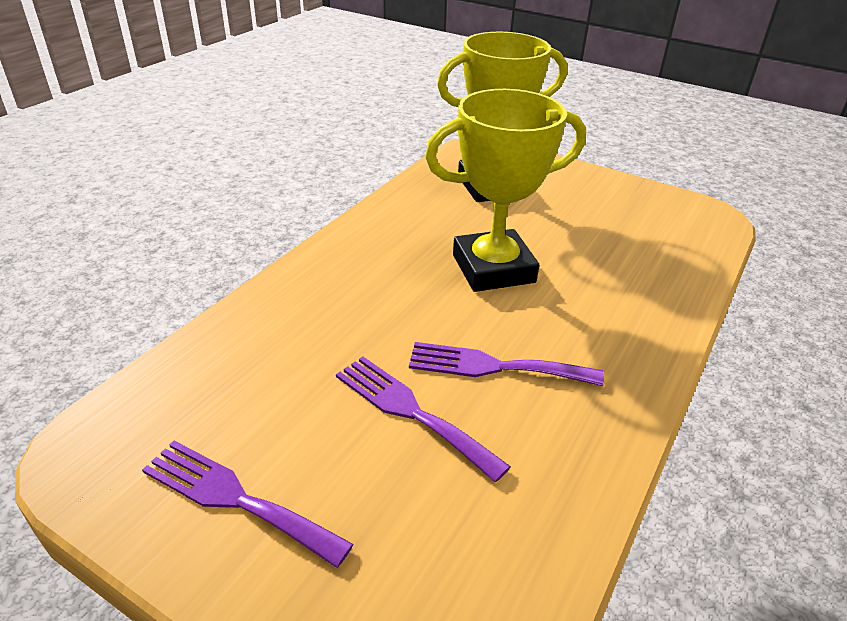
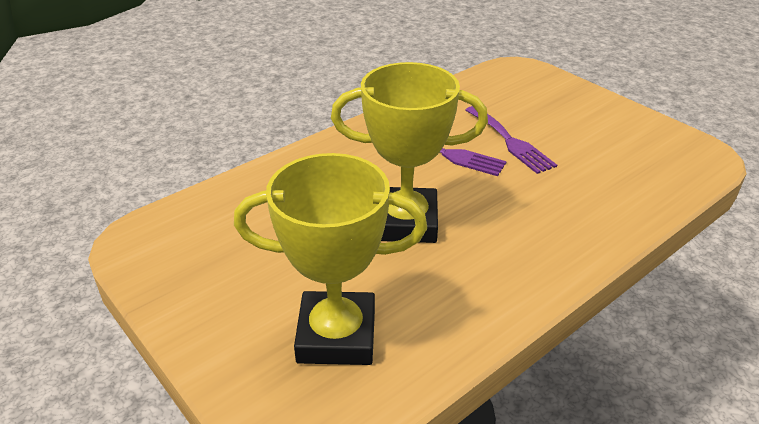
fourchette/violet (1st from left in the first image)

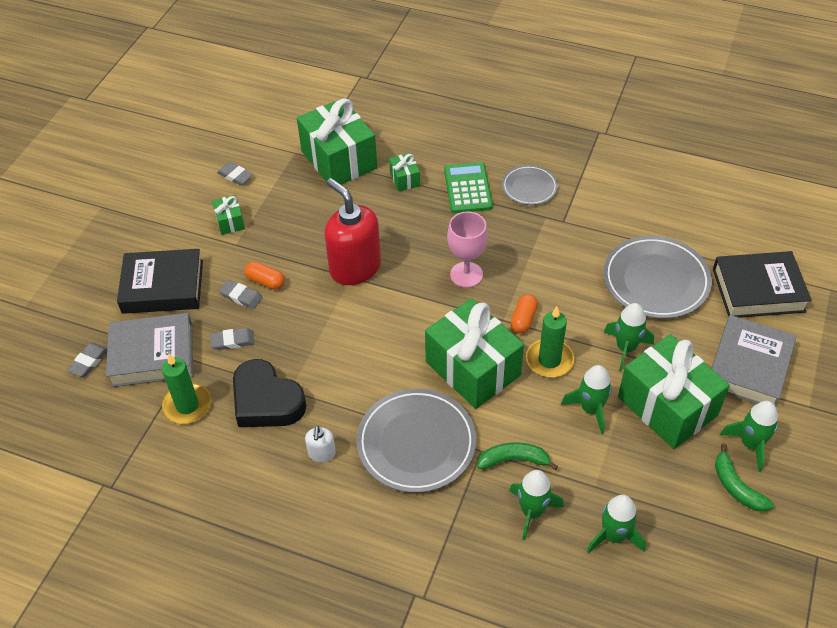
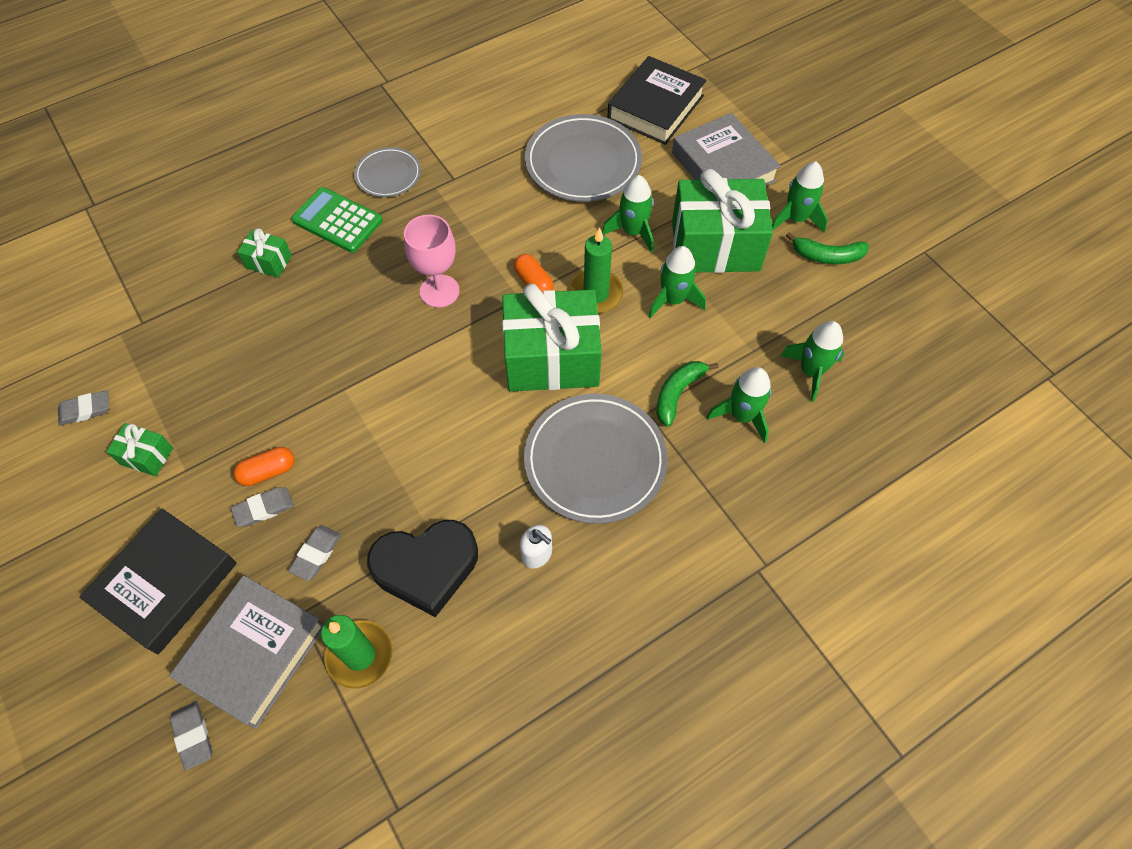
cadeau/vert (2nd from left in the first image); distributeur de savon/rouge

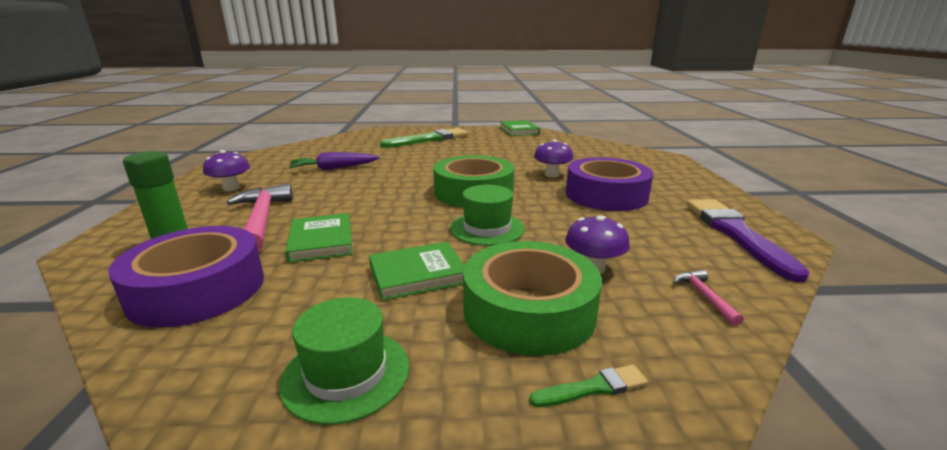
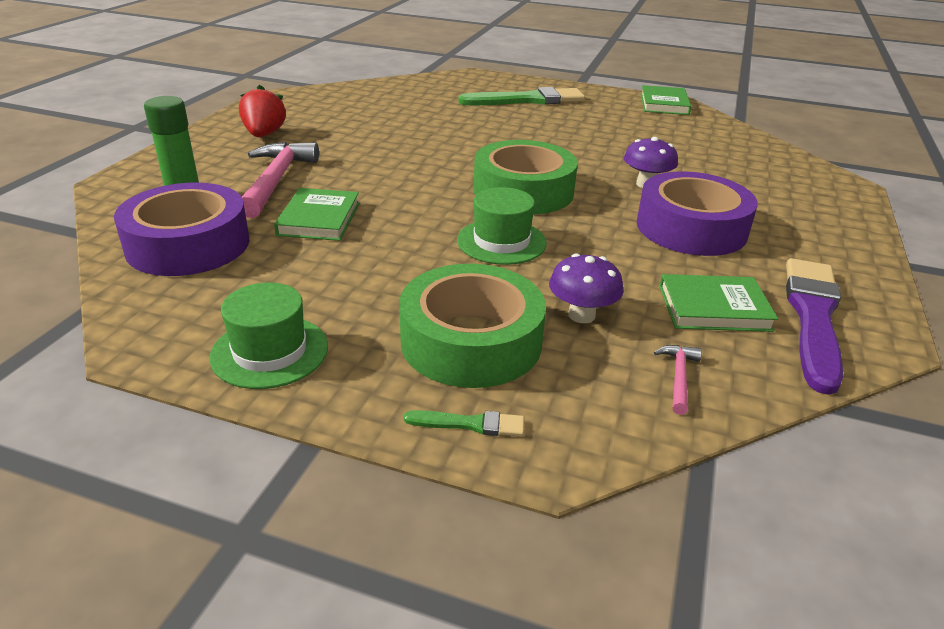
fraise/rouge; carotte/violet; livre/vert (3rd from left)

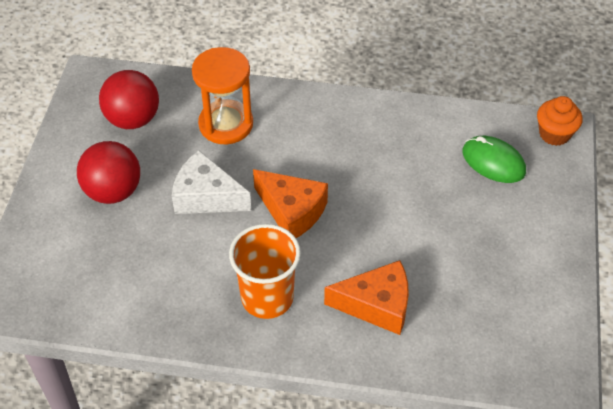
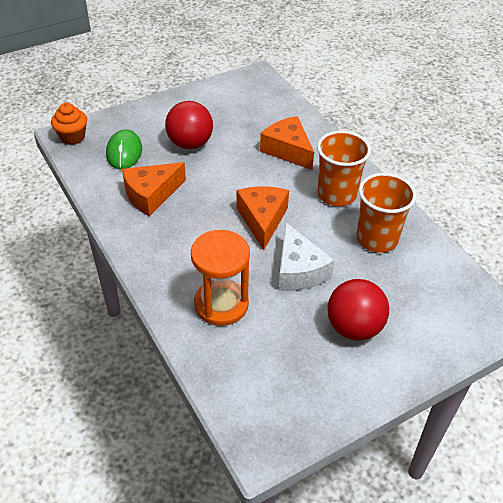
balle/rouge (1st from left); fromage/orange (1st from left); gobelet/orange (2nd from left)

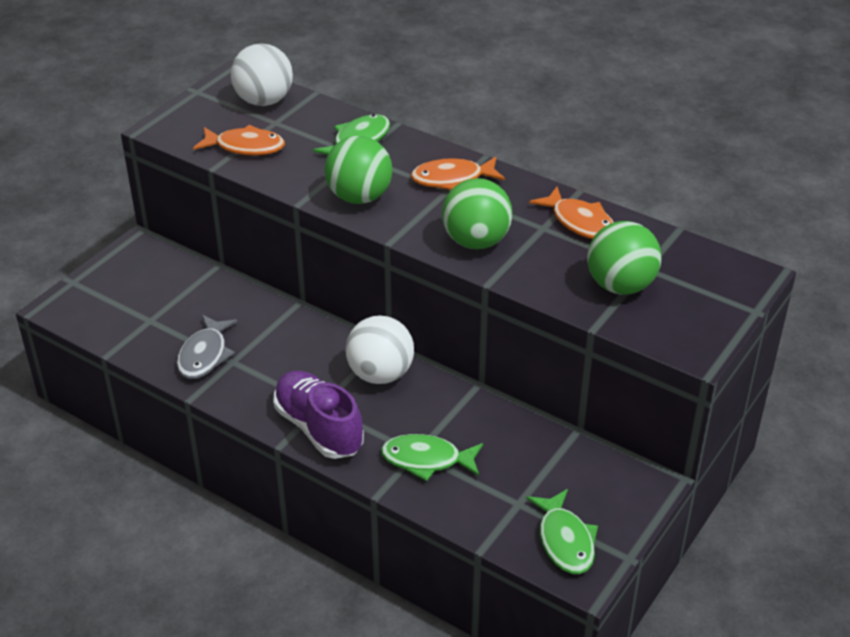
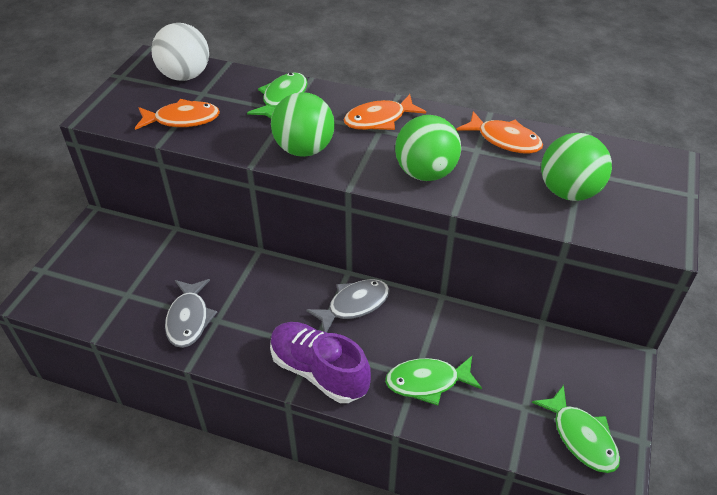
poisson/gris (2nd from left)

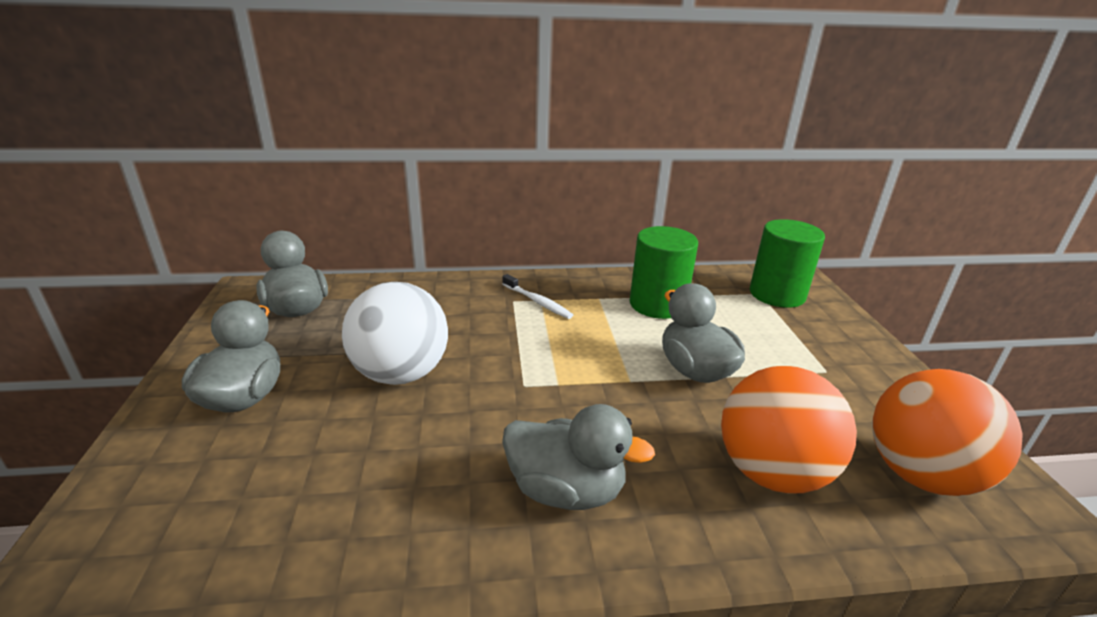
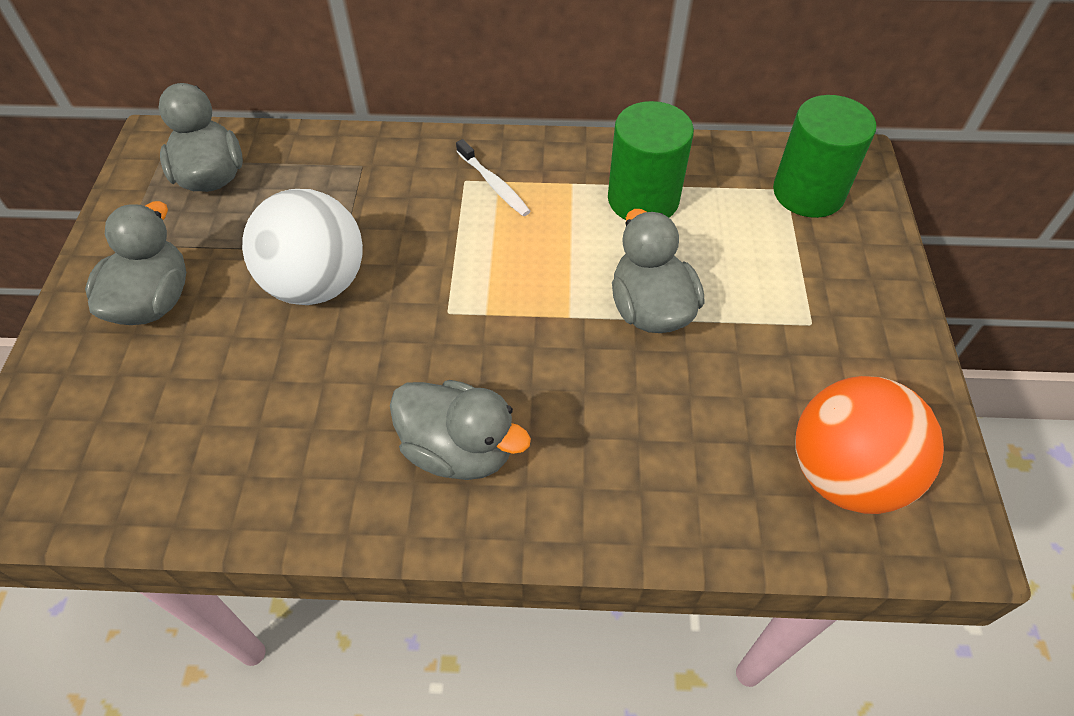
balle/orange (1st from left in the first image)

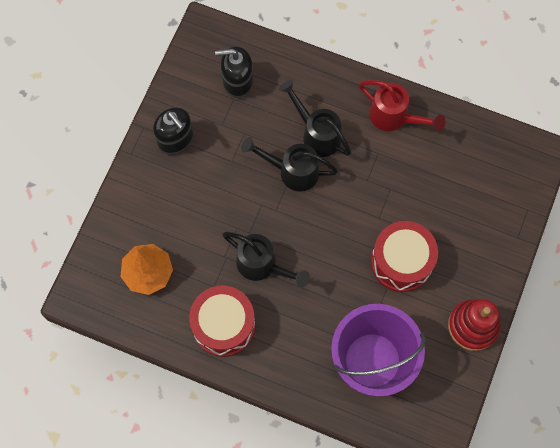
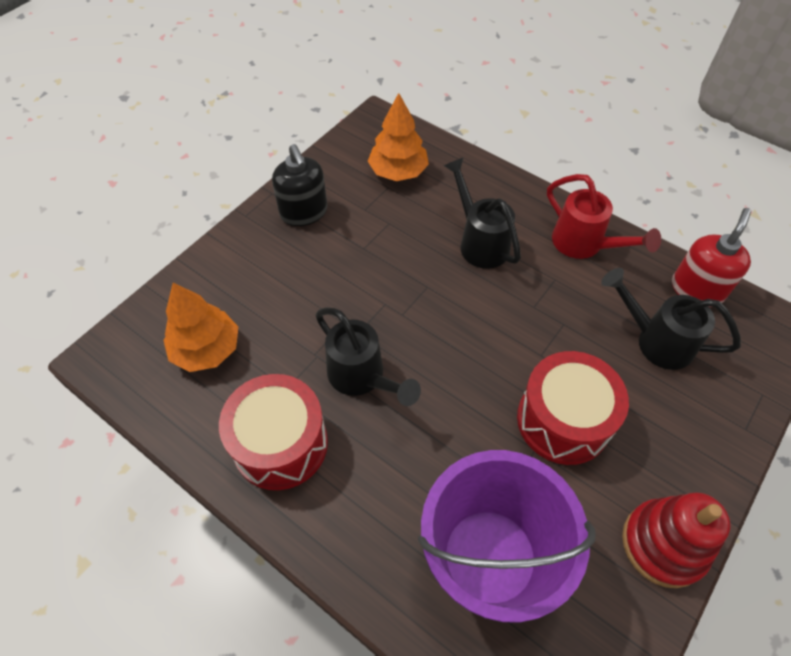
arbre/orange (2nd from left); arrosoir/noir (3rd from left); distributeur de savon/rouge

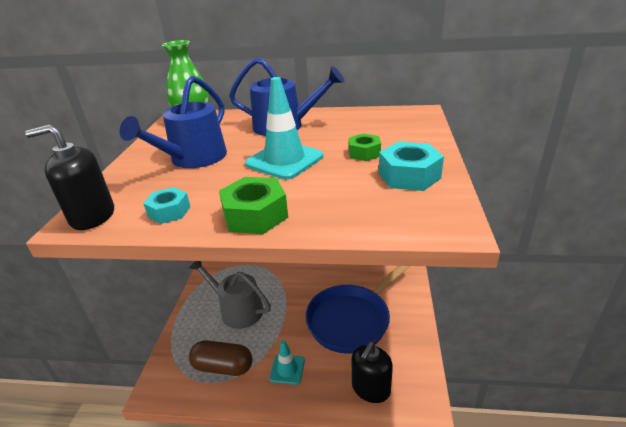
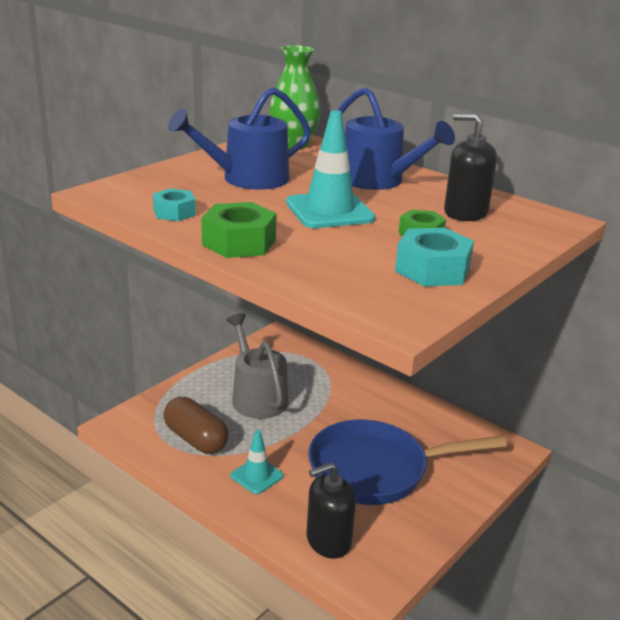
distributeur de savon/noir (2nd from left)

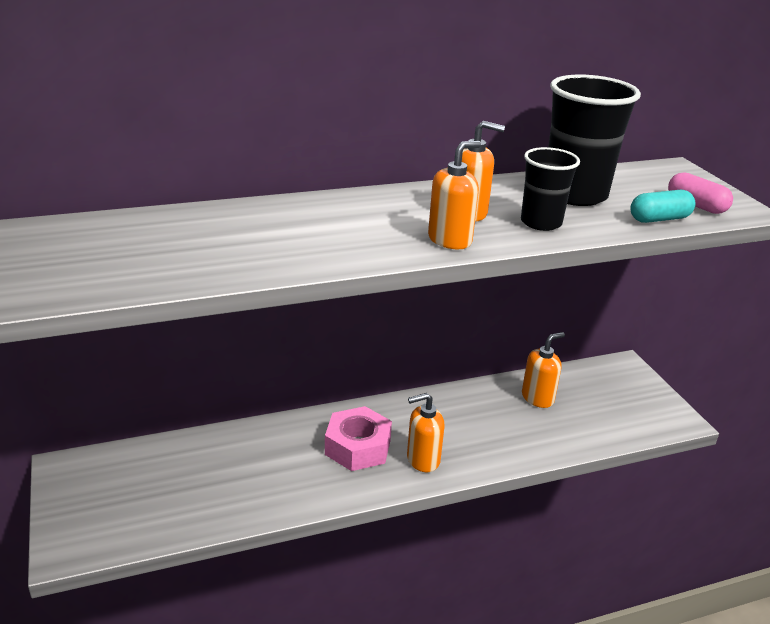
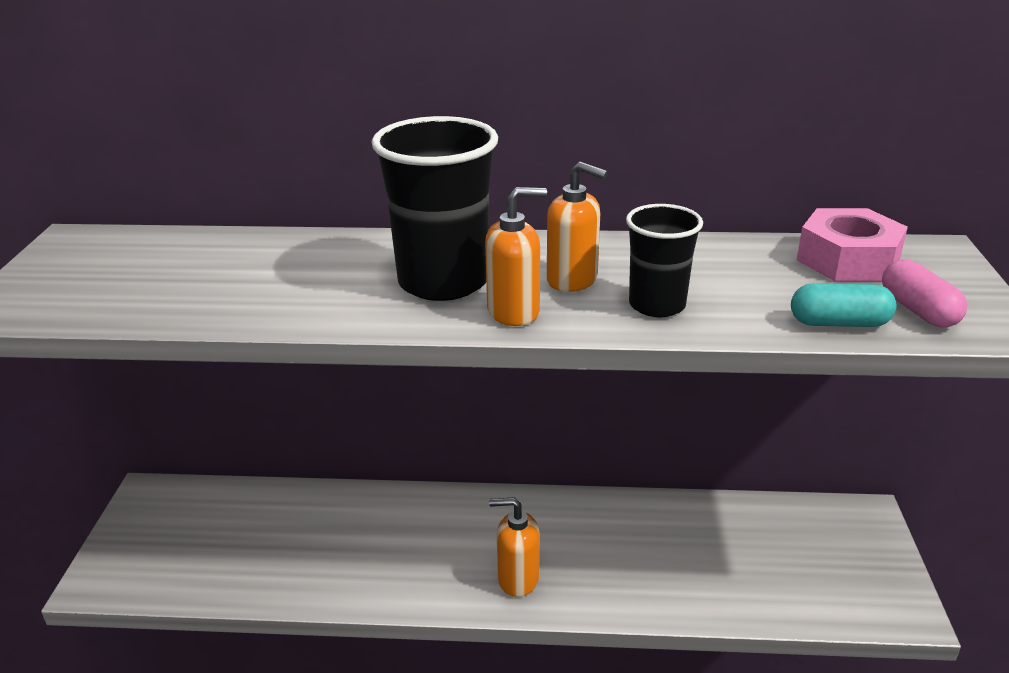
écrou/rose; distributeur de savon/orange (4th from left in the first image); gobelet/noir (1st from left)

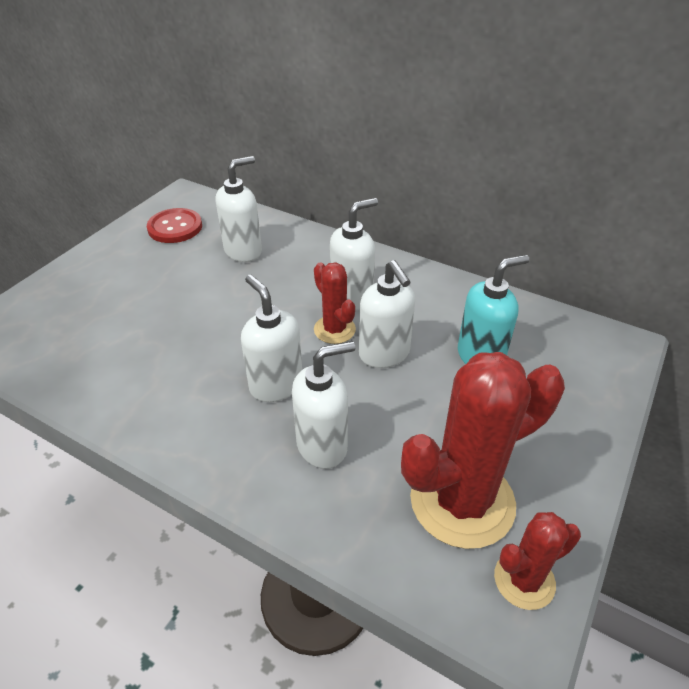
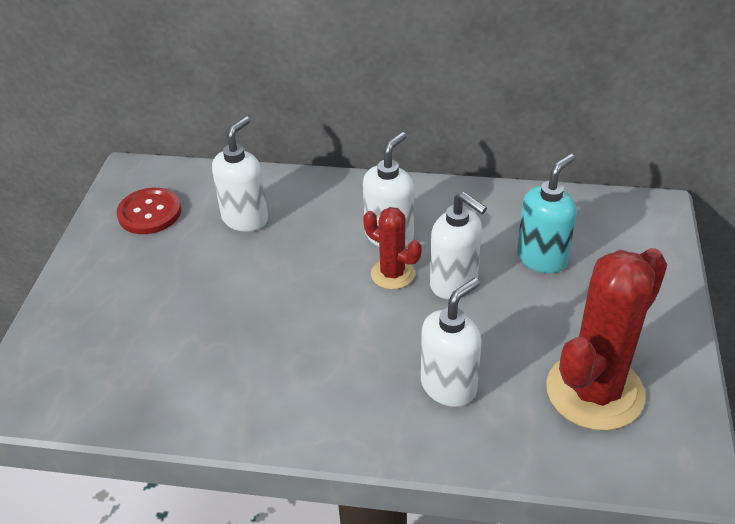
distributeur de savon/blanc (2nd from left in the first image); cactus/rouge (3rd from left in the first image)

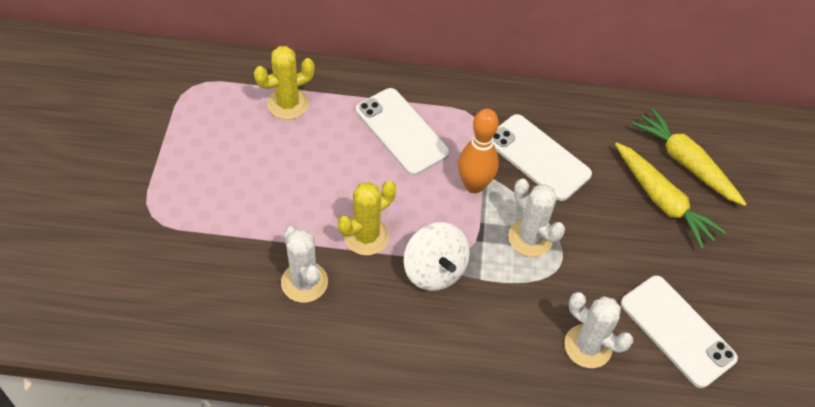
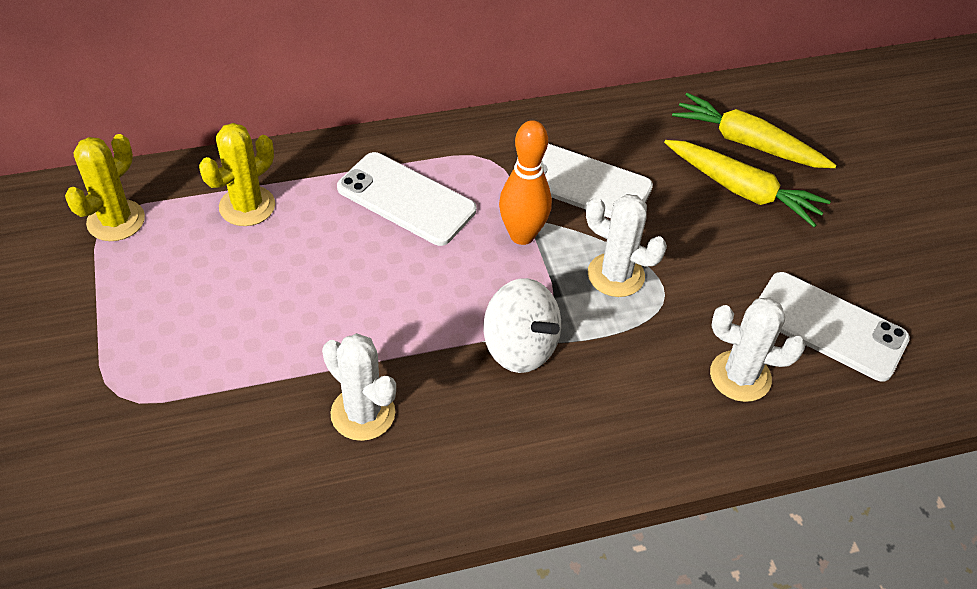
cactus/jaune (1st from left)

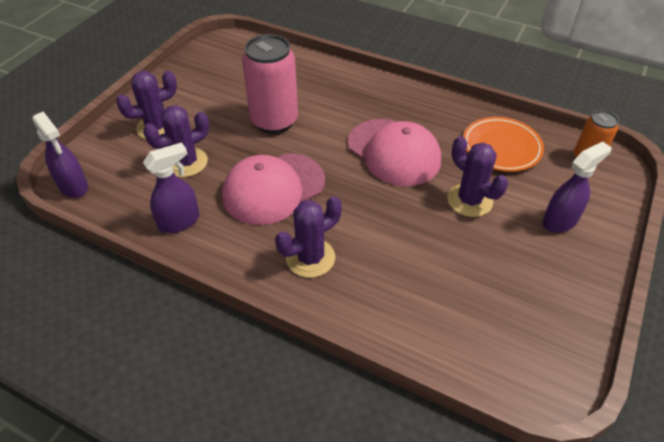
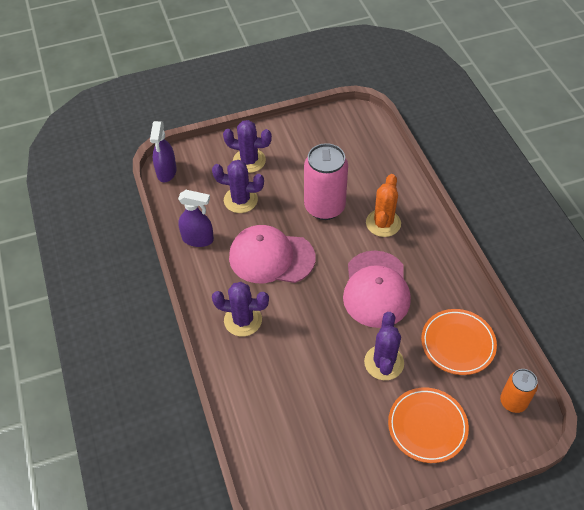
assiette/orange (1st from left); cactus/orange

